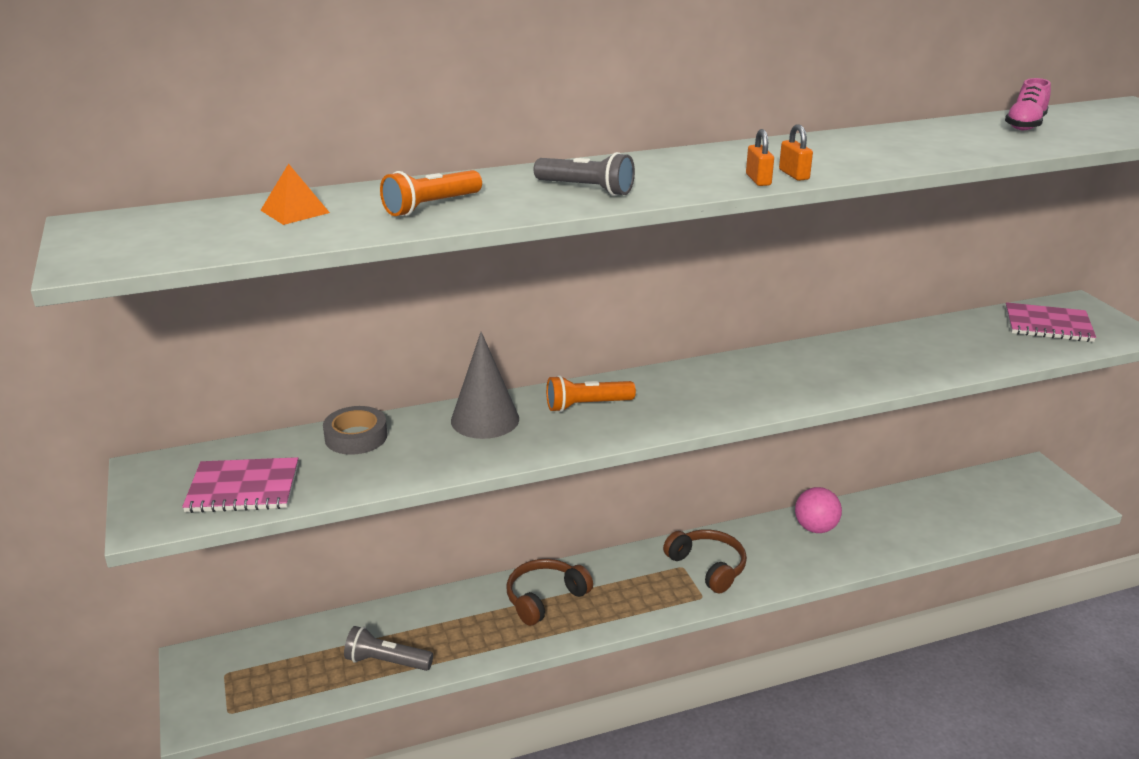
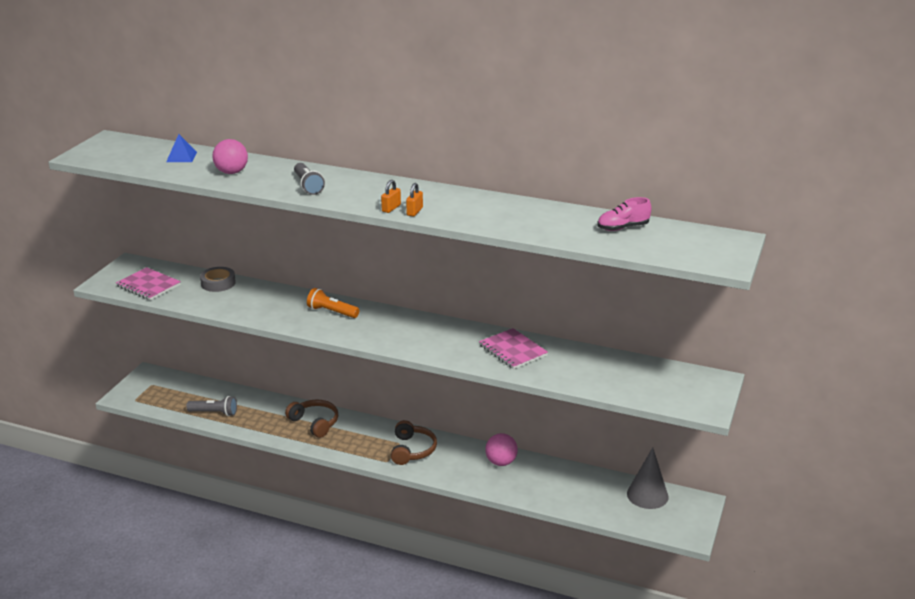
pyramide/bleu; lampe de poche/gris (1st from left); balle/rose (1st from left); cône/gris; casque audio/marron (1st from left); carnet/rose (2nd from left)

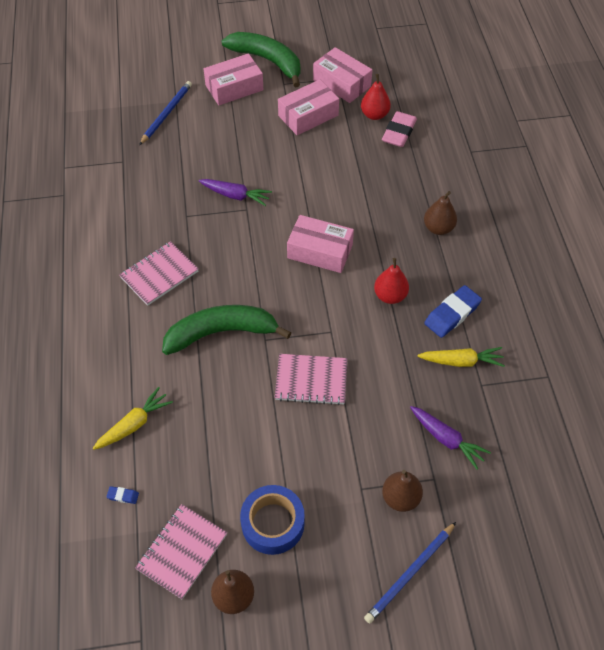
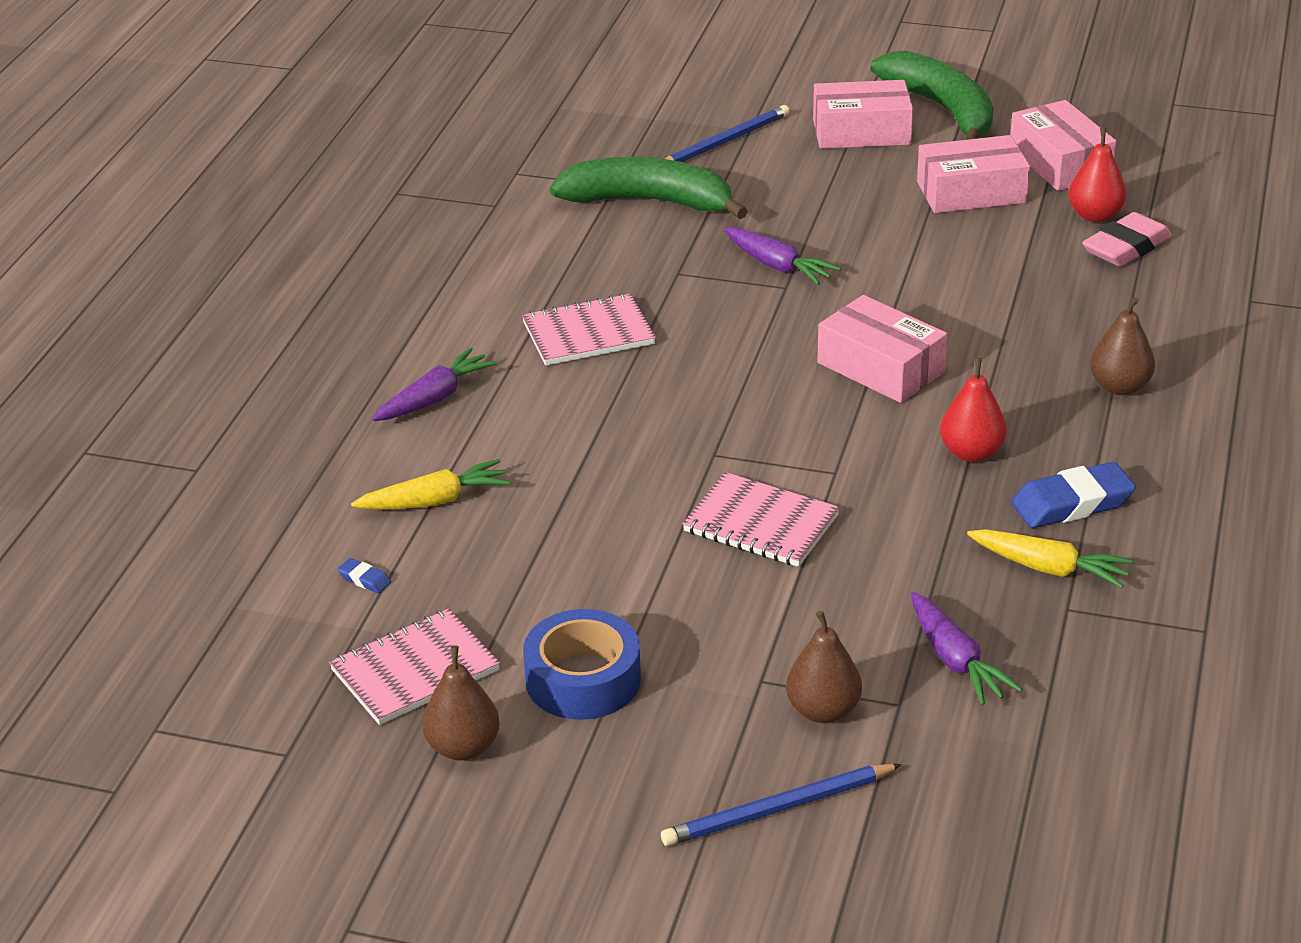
banane/vert (1st from left); carotte/violet (1st from left)

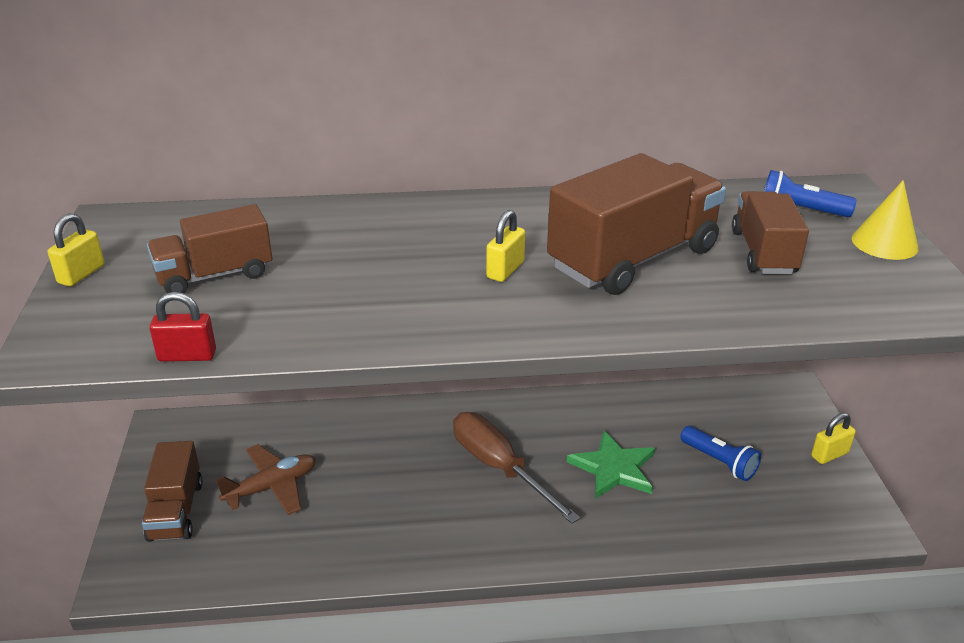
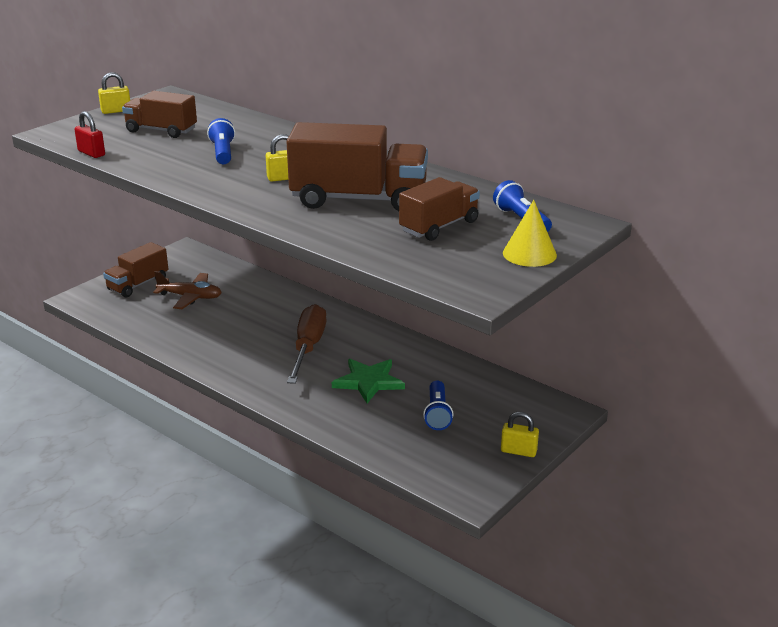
lampe de poche/bleu (1st from left)

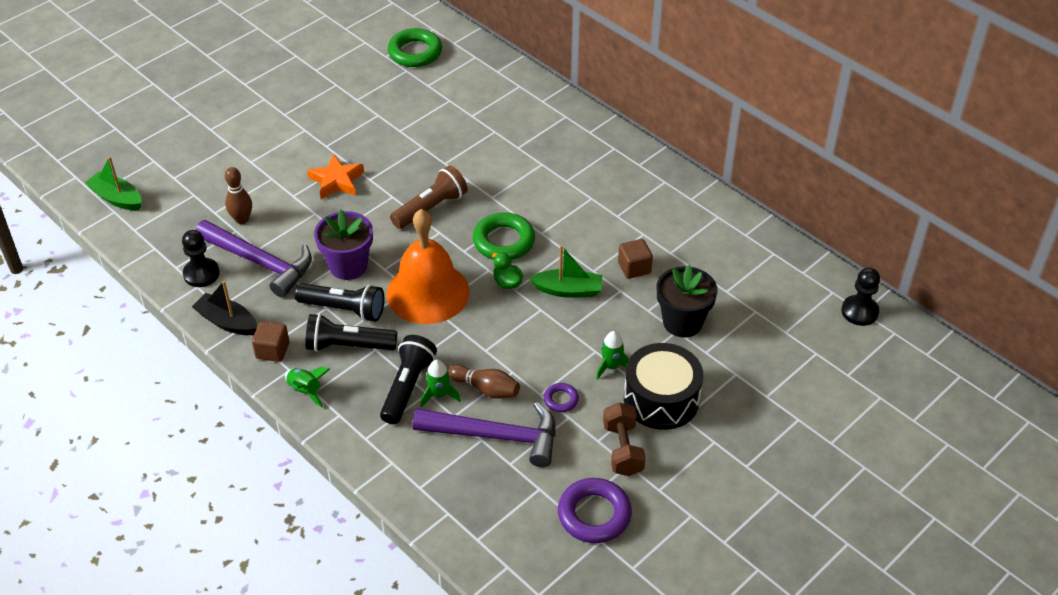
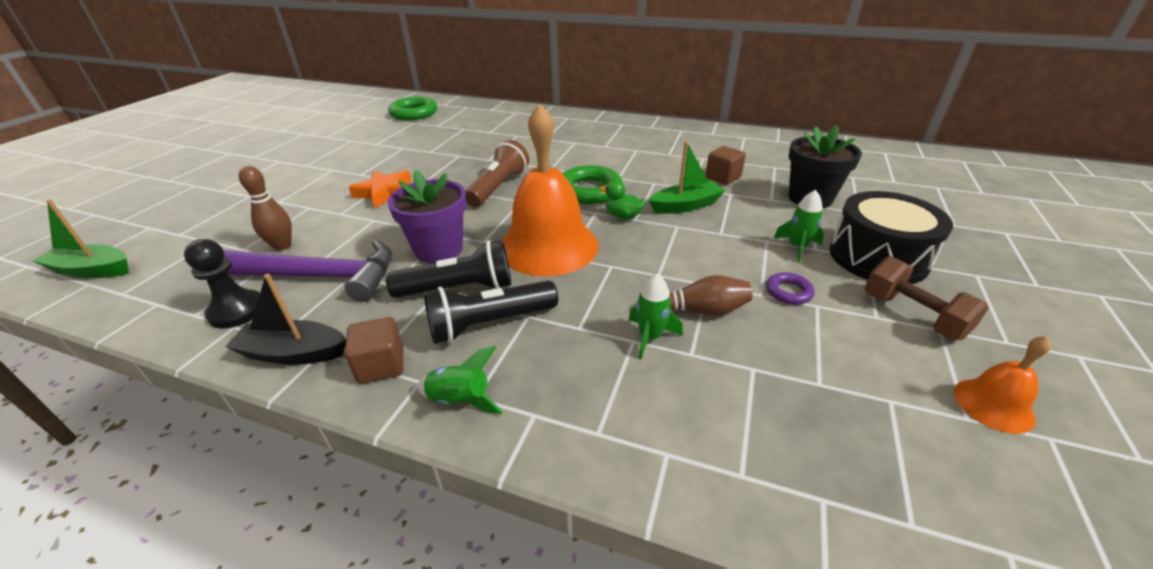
lampe de poche/noir (3rd from left in the first image); marteau/violet (2nd from left in the first image); cloche/orange (2nd from left); pion/noir (2nd from left in the first image)

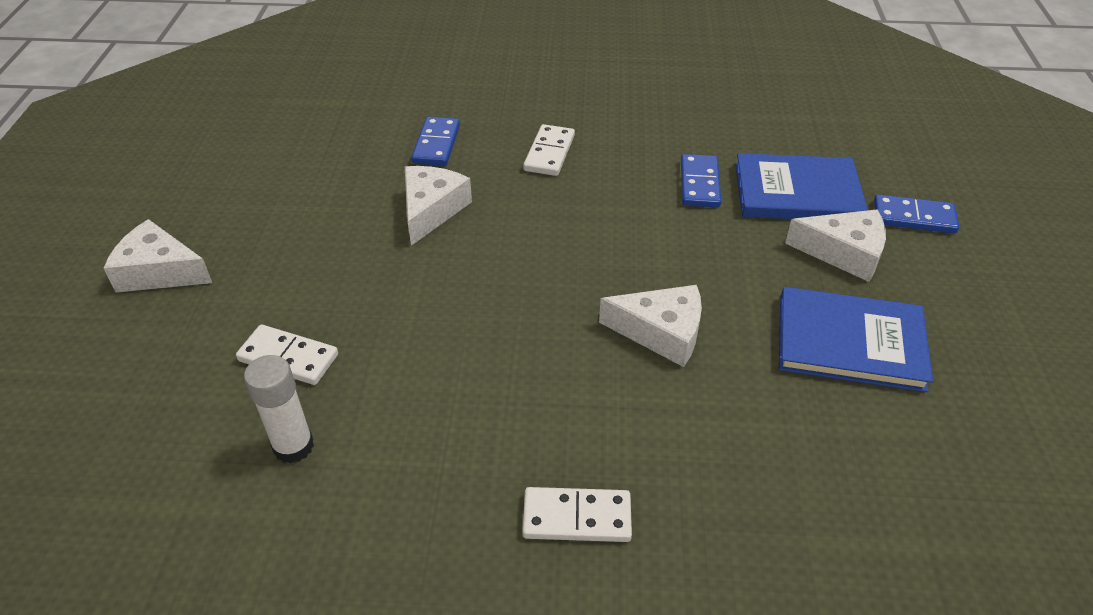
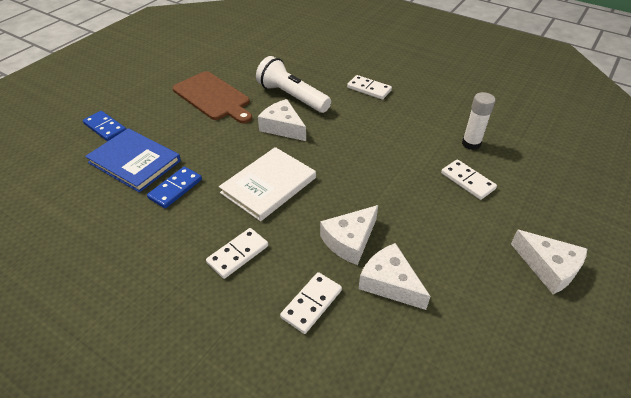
domino/blanc (2nd from left); planche à découper/marron; fromage/blanc (3rd from left); livre/blanc; lampe de poche/blanc

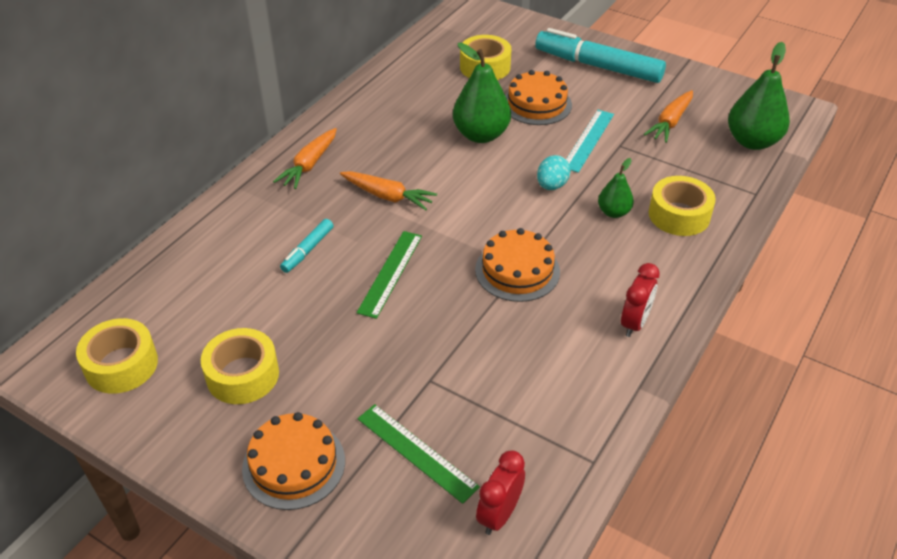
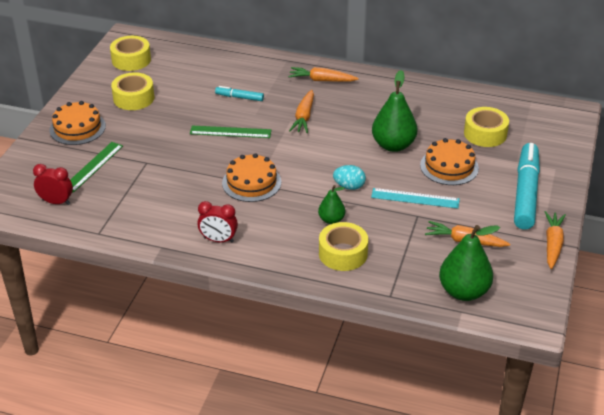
carotte/orange (4th from left)

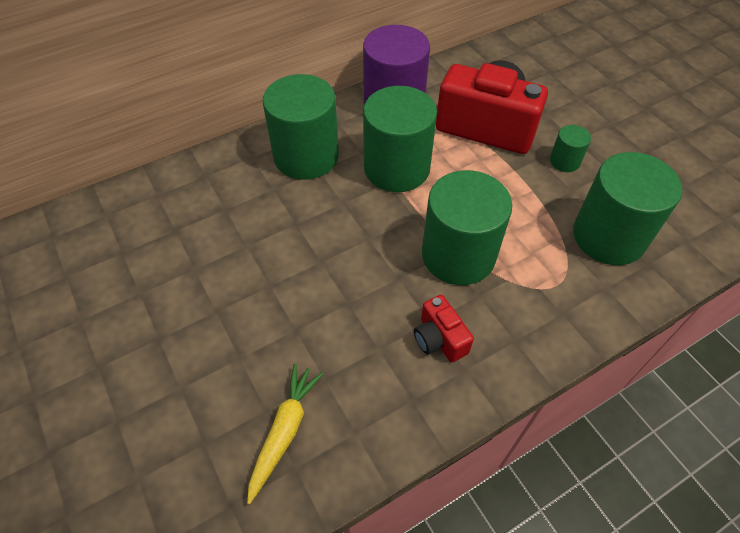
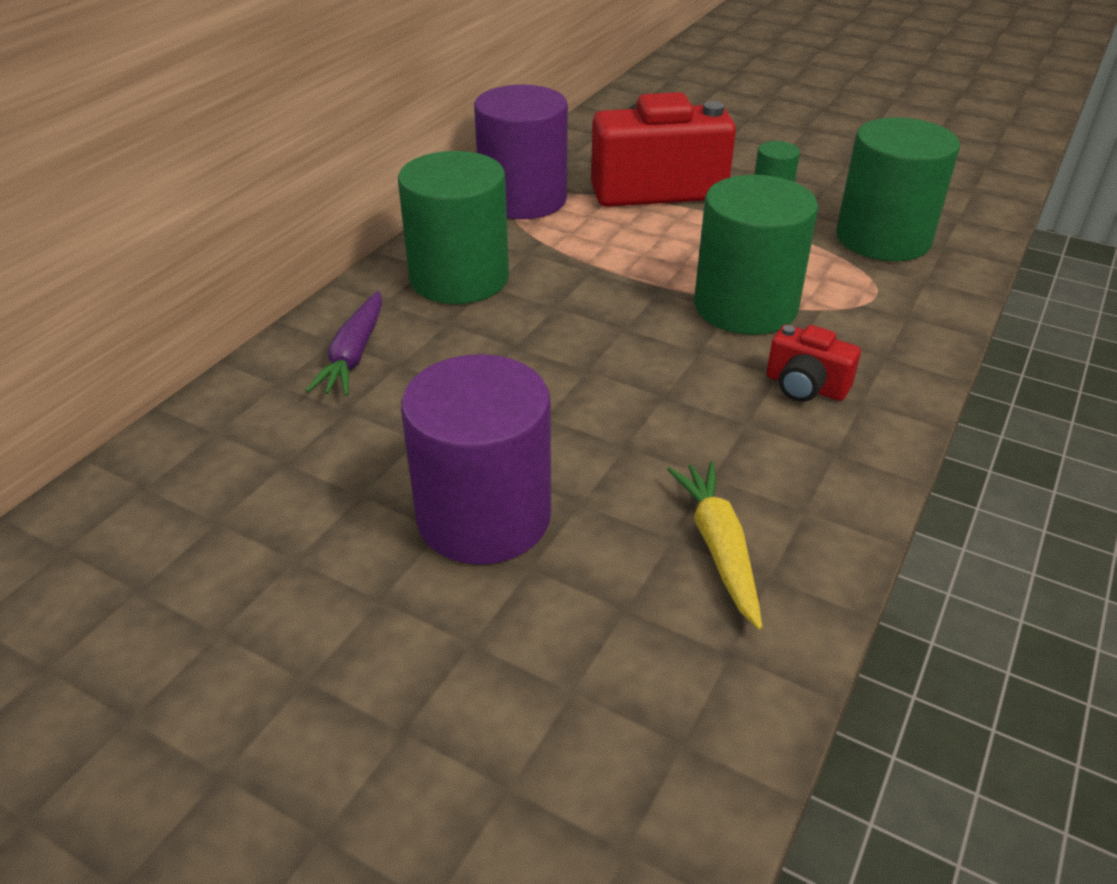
cylindre/vert (2nd from left in the first image); carotte/violet; cylindre/violet (1st from left)

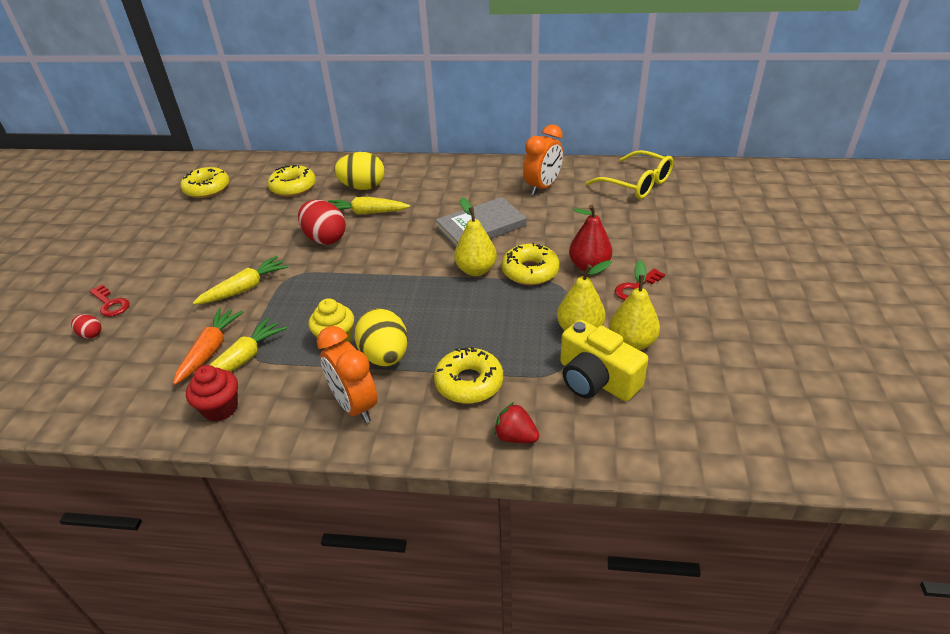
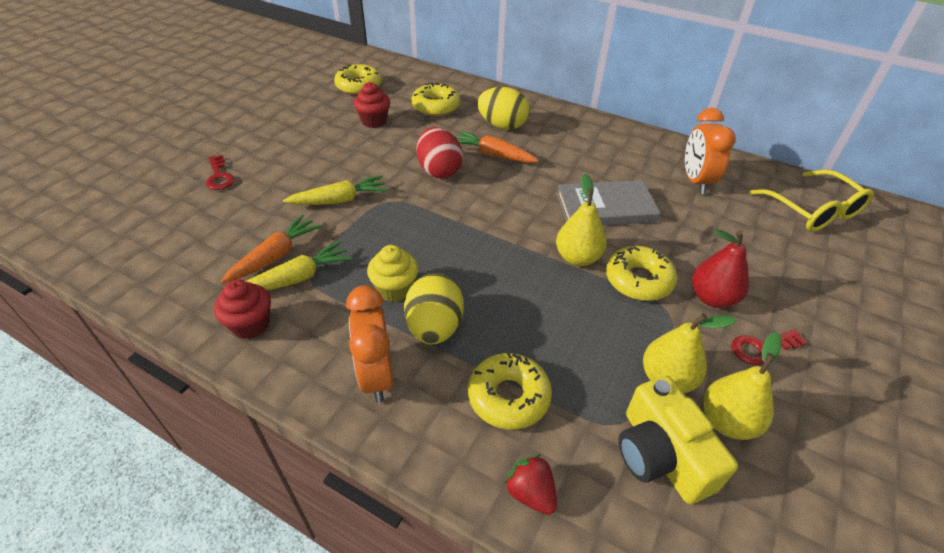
œuf/rouge (1st from left in the first image); carotte/orange (2nd from left); réveil/orange (2nd from left); muffin/rouge (2nd from left)

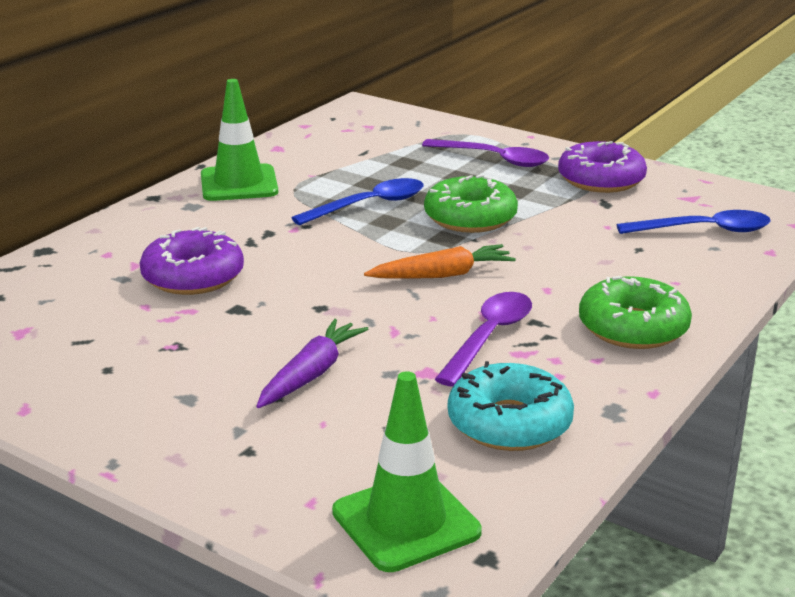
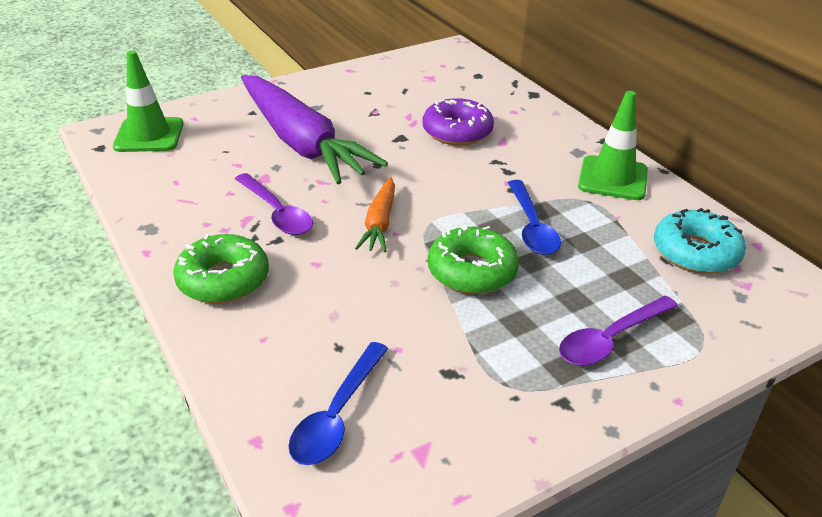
carotte/violet; beignet/turquoise; beignet/violet (2nd from left in the first image)

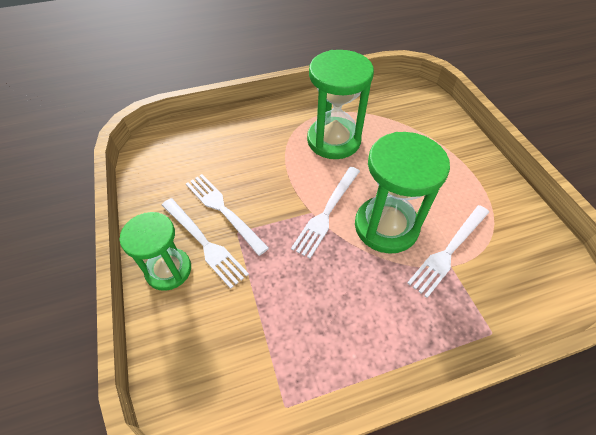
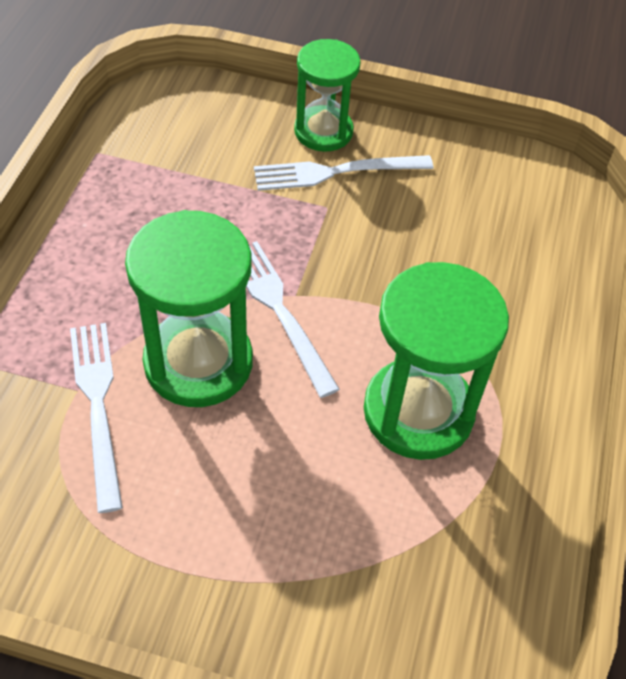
fourchette/blanc (2nd from left in the first image)

